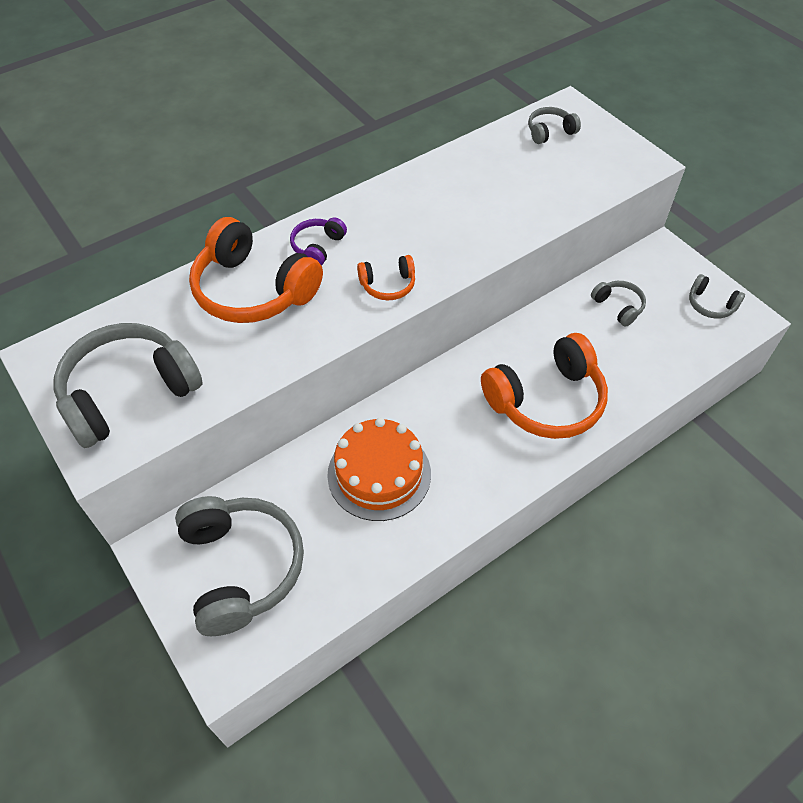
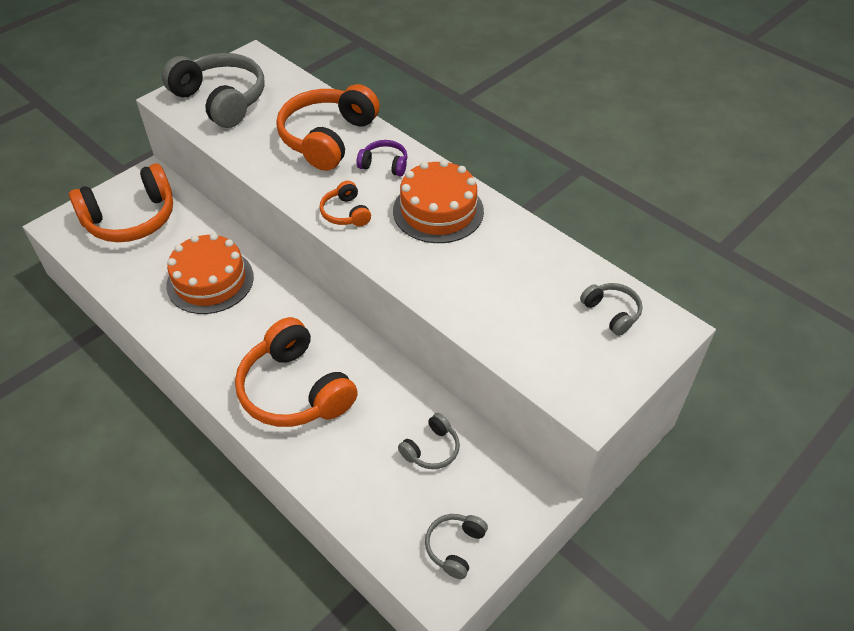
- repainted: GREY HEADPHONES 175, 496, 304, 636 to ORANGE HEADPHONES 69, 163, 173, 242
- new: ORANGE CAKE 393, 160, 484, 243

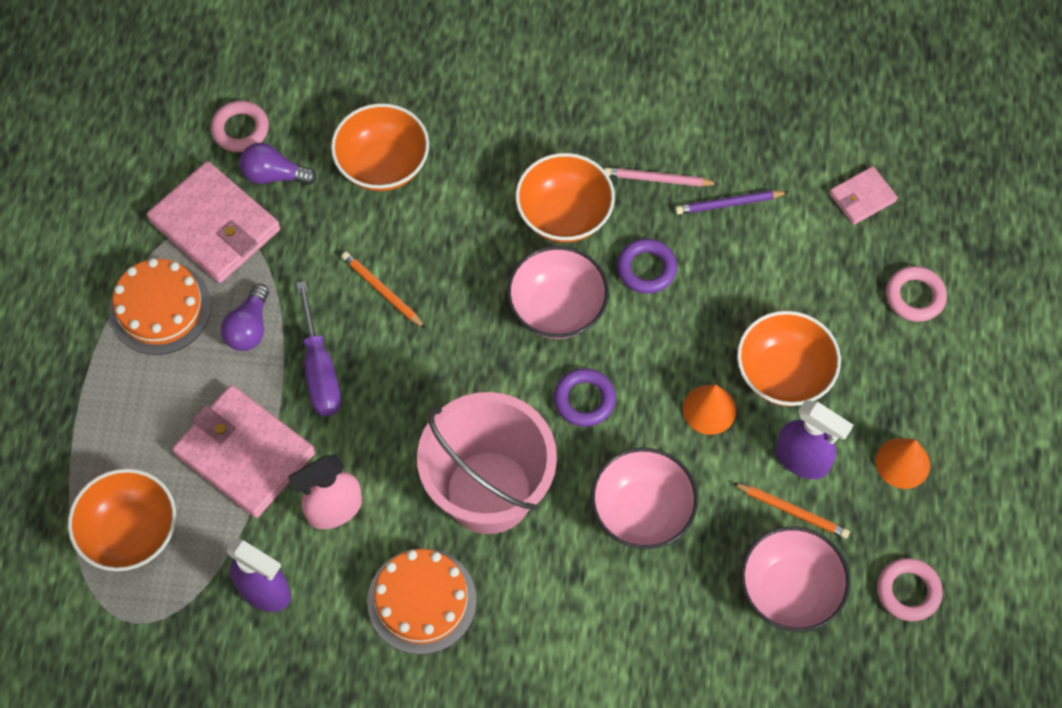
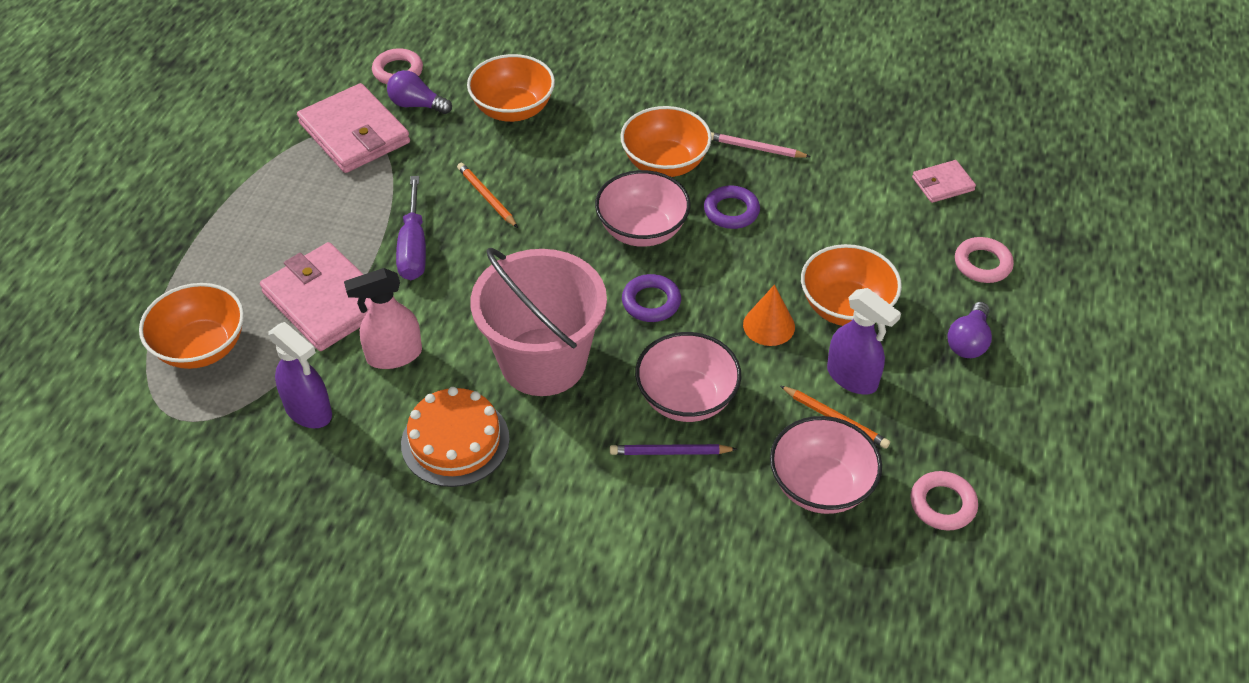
- shifted: PURPLE PENCIL 675, 190, 789, 215 to 610, 444, 737, 455
- gone: ORANGE CAKE 109, 258, 211, 355
- shifted: PURPLE LIGHT BULB 221, 283, 269, 351 to 947, 302, 992, 358
- gone: ORANGE CONE 876, 438, 930, 489

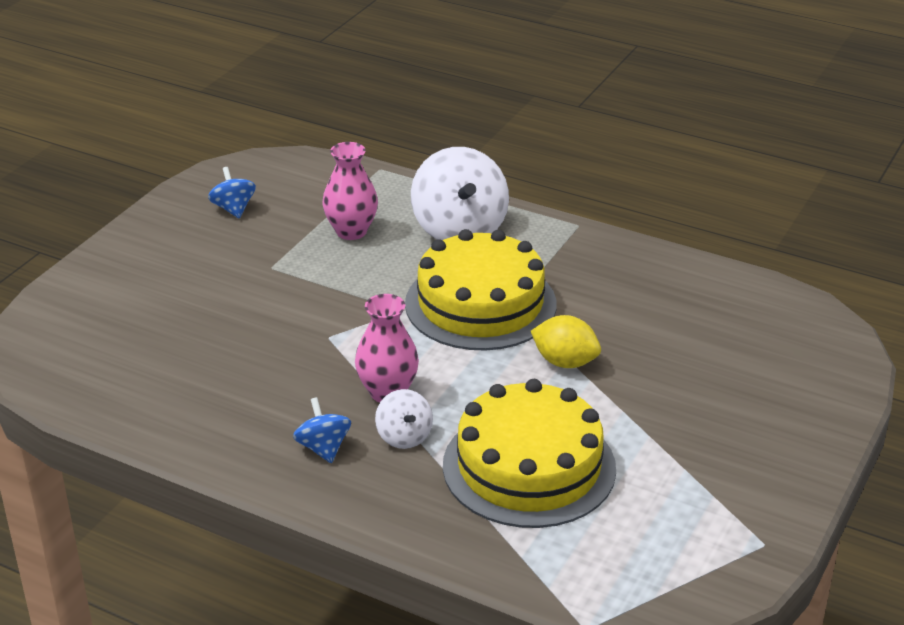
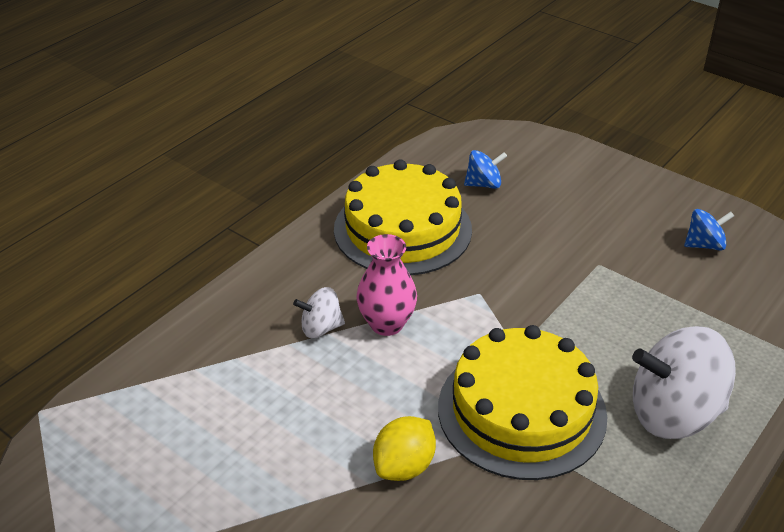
- gone: PINK VASE 323, 142, 378, 240
- shifted: YELLOW CAKE 443, 379, 616, 528 to 334, 159, 472, 276
- shifted: BLUE SPINNING TOP 293, 397, 351, 463 to 464, 150, 507, 189

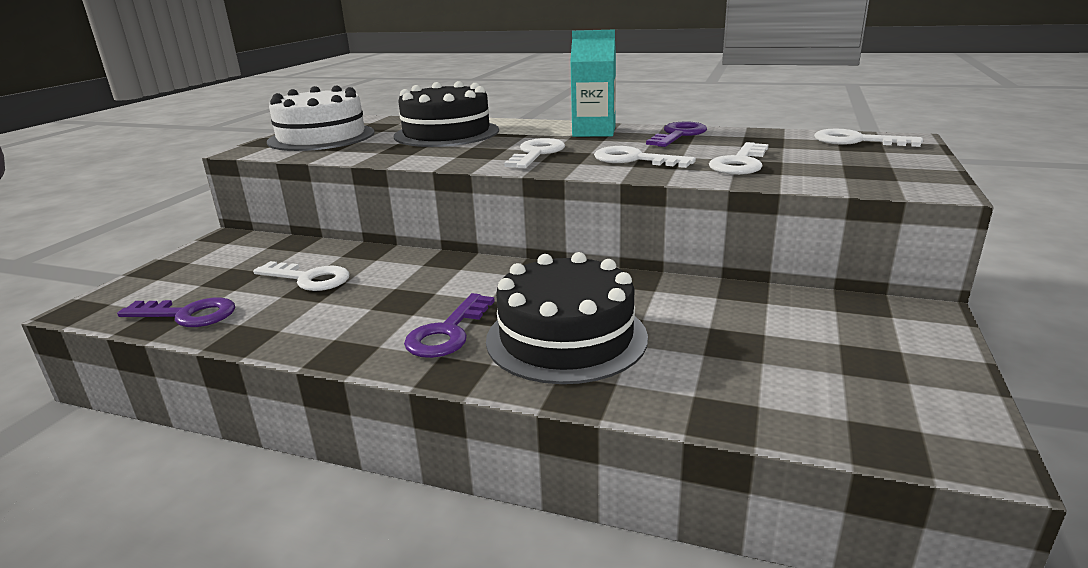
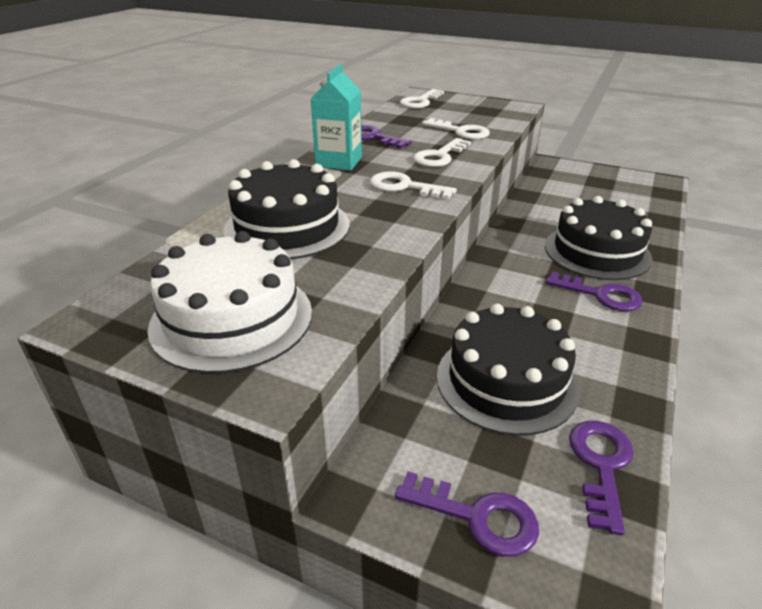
- swapped: WHITE KEY 253, 261, 350, 291 to BLACK CAKE 437, 304, 580, 435
- new: PURPLE KEY 395, 471, 539, 557

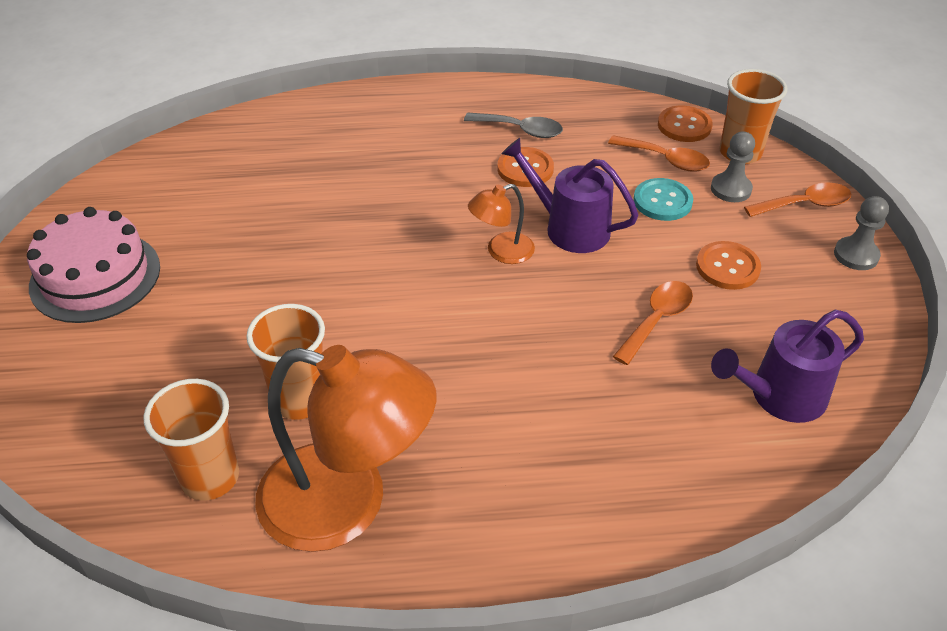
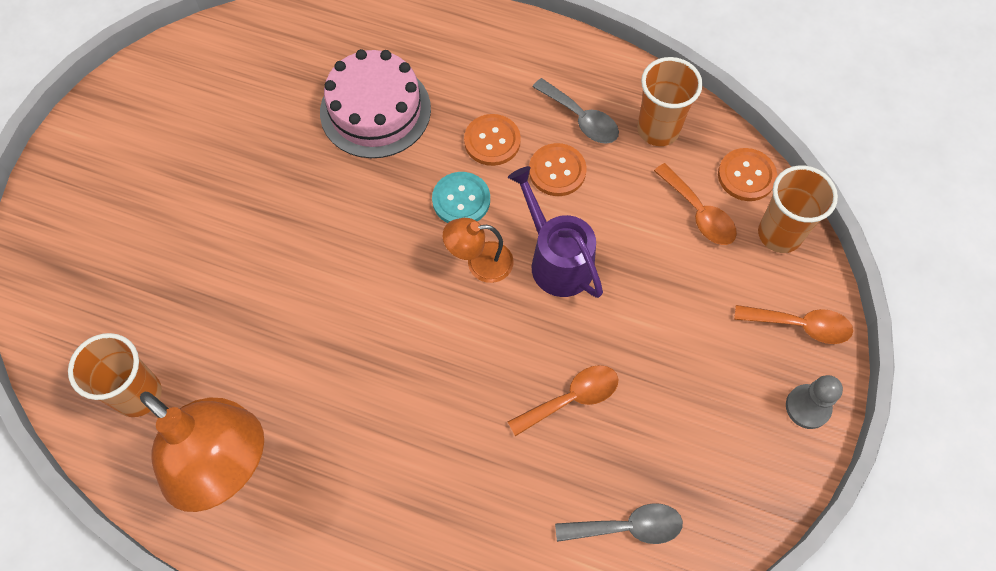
- gone: GREY PAWN 711, 132, 755, 202
- shifted: TURQUOISE BUTTON 633, 178, 693, 221 to 432, 172, 490, 223
- shifted: PINK CAKE 27, 207, 160, 323 to 320, 49, 431, 158
- shifted: ORANGE BUTTON 696, 241, 761, 290 to 464, 114, 521, 166
- shifted: ORANGE CUP 246, 304, 325, 420 to 637, 57, 703, 146
- swapped: PURPLE WATERING CAN 711, 310, 864, 423 to GREY SPOON 555, 503, 683, 544

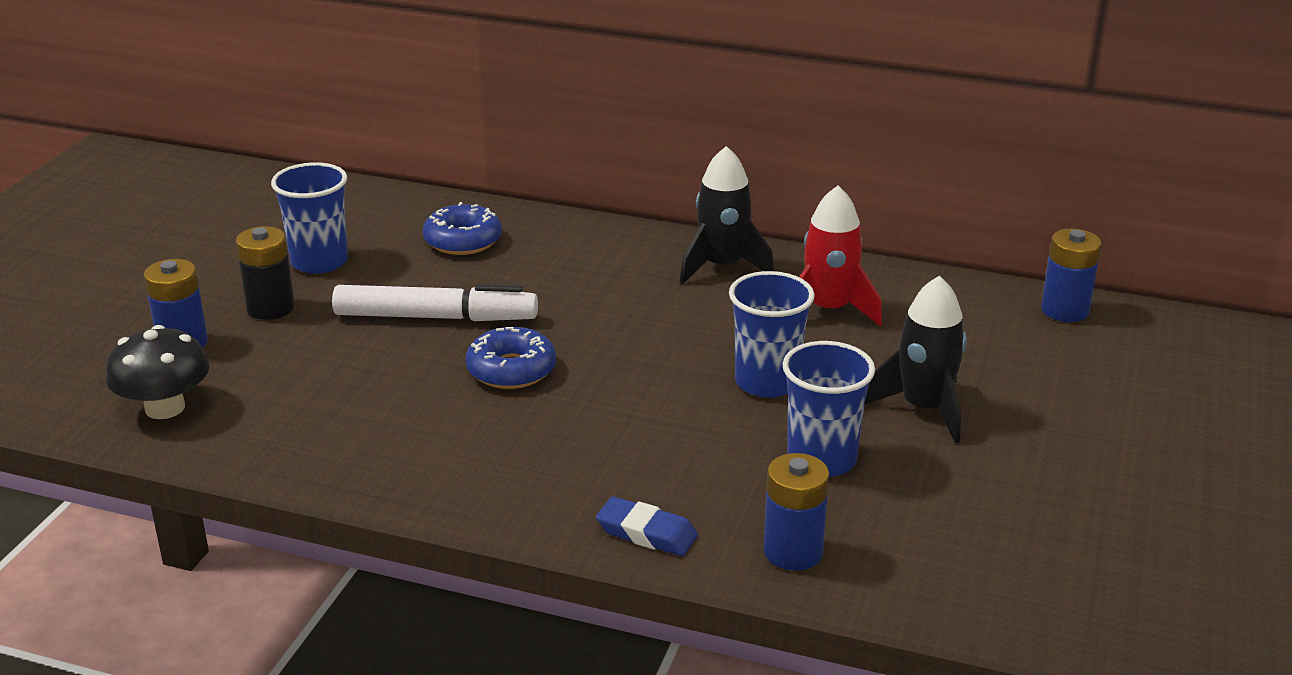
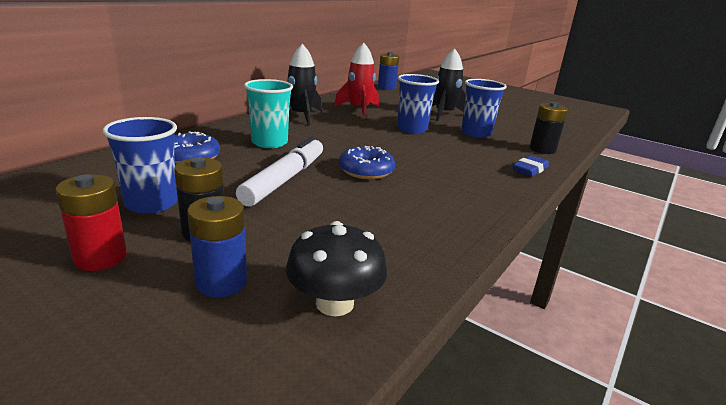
- repainted: BLUE BATTERY 763, 453, 829, 571 to BLACK BATTERY 529, 102, 568, 154
- new: TURQUOISE CUP 244, 79, 293, 148
- new: RED BATTERY 56, 174, 127, 271

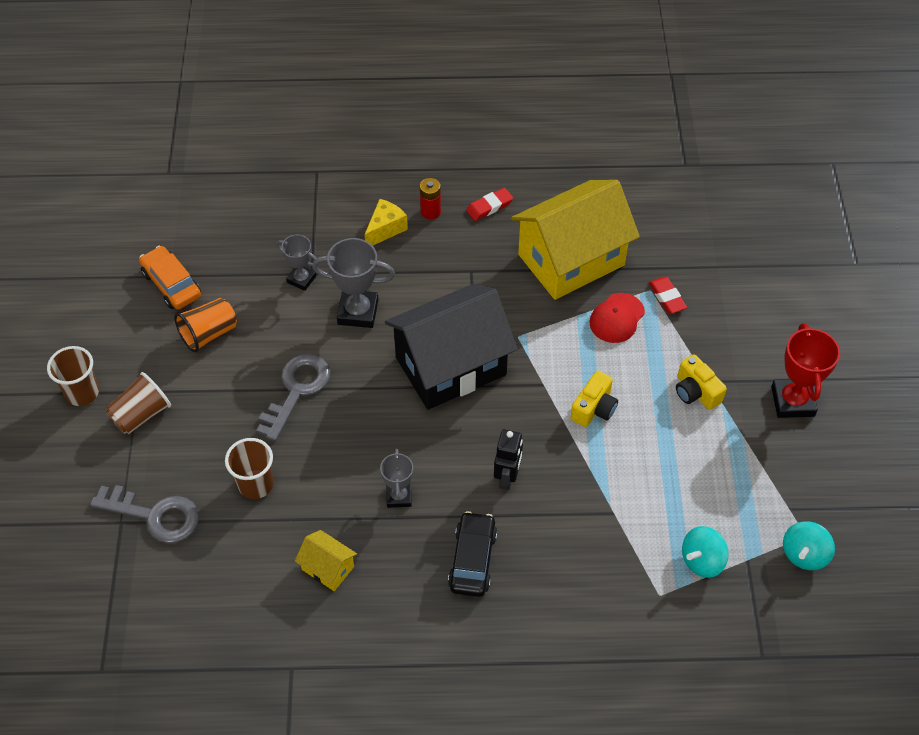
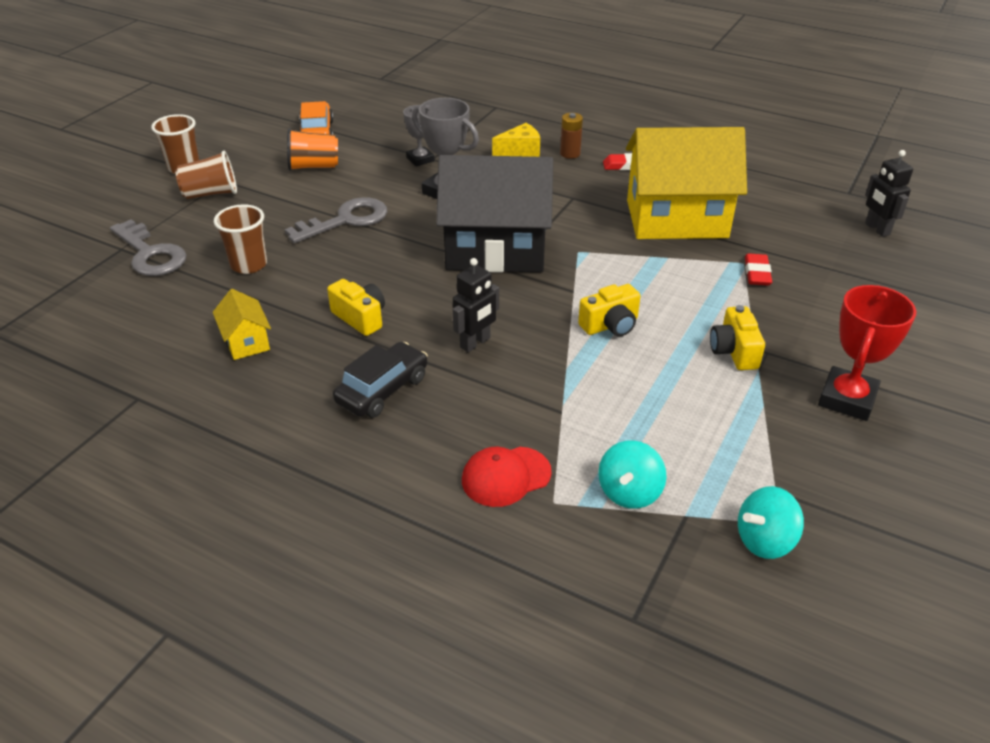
- repainted: RED BATTERY 420, 178, 441, 219 to BROWN BATTERY 560, 113, 583, 159
- shifted: RED CAP 589, 293, 645, 343 to 462, 447, 552, 507
- swapped: GREY TROPHY 380, 449, 413, 508 to YELLOW CAMERA 327, 279, 385, 336
- rotated: TURQUOISE SPINNING TOP 682, 526, 729, 578 = 598, 440, 666, 509 60 degrees counterclockwise
- new: BLACK ROBOT 865, 150, 913, 237

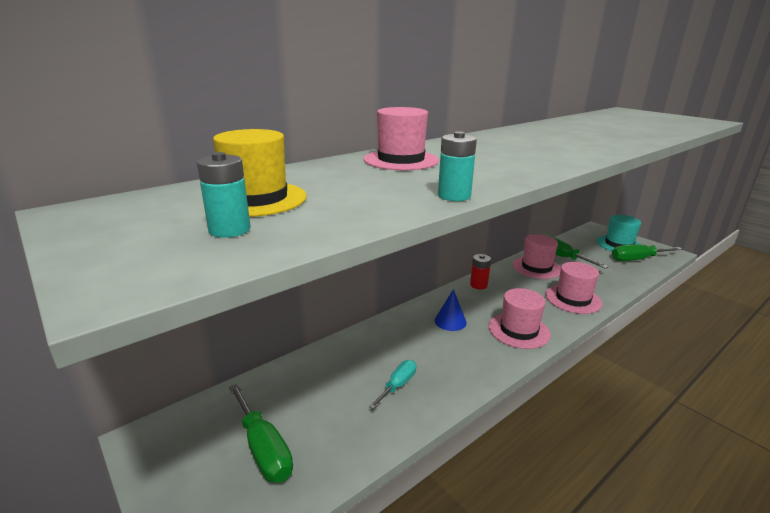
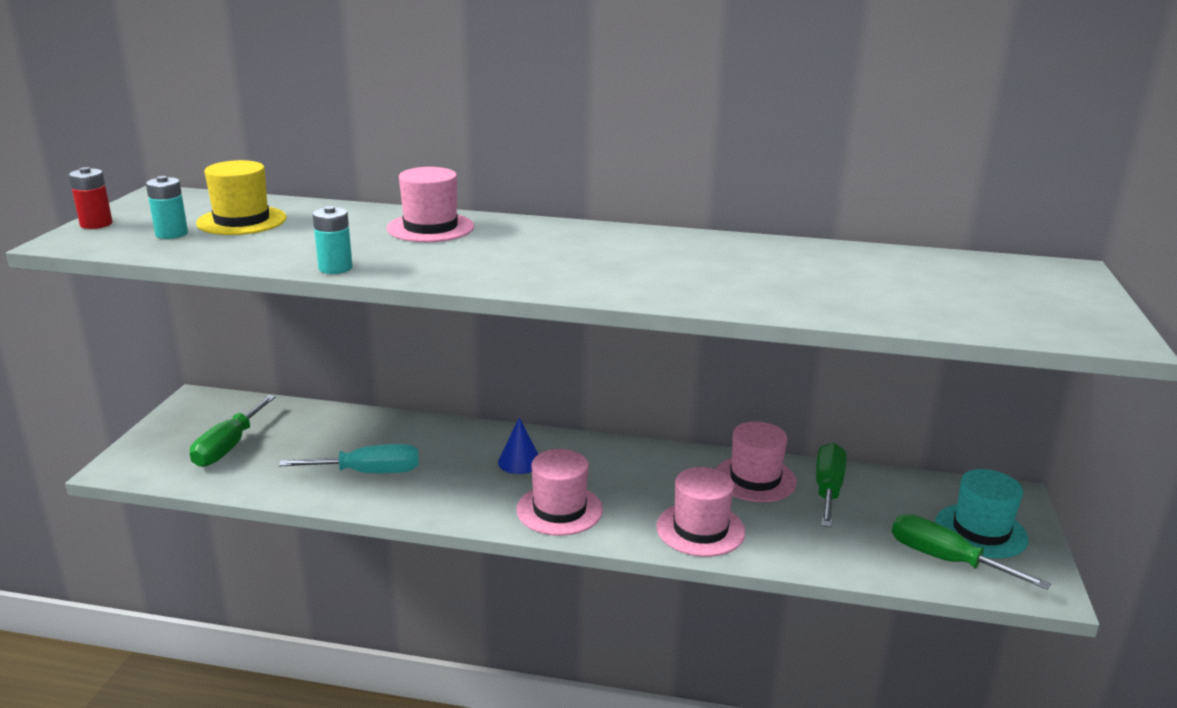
- shifted: RED BATTERY 470, 254, 491, 289 to 69, 167, 113, 229
- scaled: TURQUOISE SCREWDRIVER 369, 360, 416, 409 = 279, 444, 419, 473 x1.57

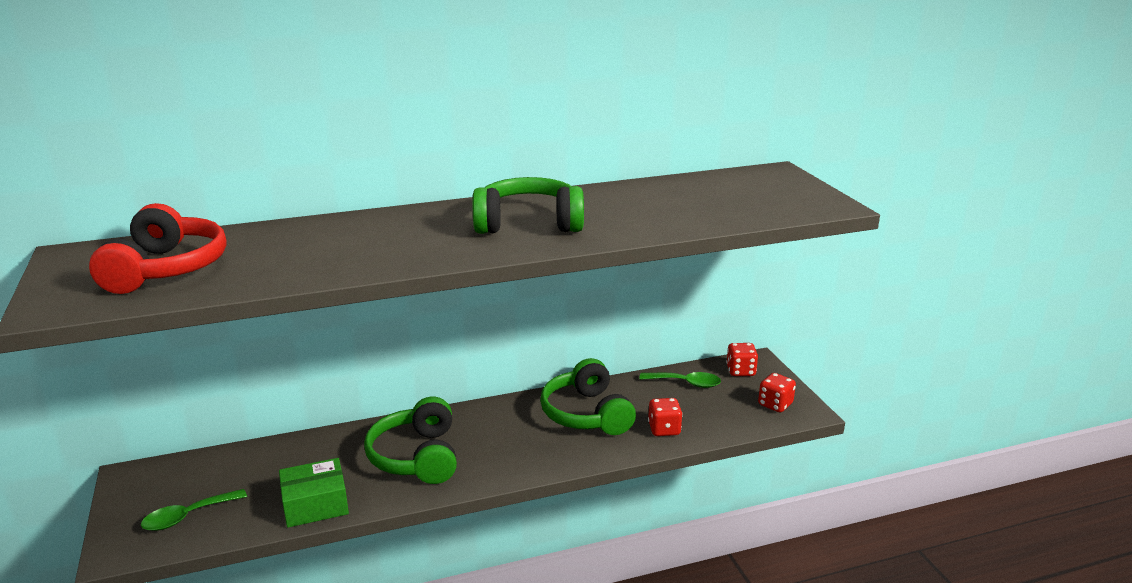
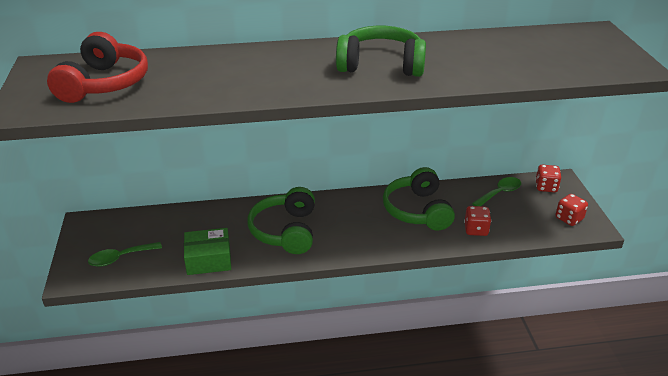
- rotated: GREEN SPOON 639, 372, 721, 388 = 472, 177, 521, 206 60 degrees counterclockwise

